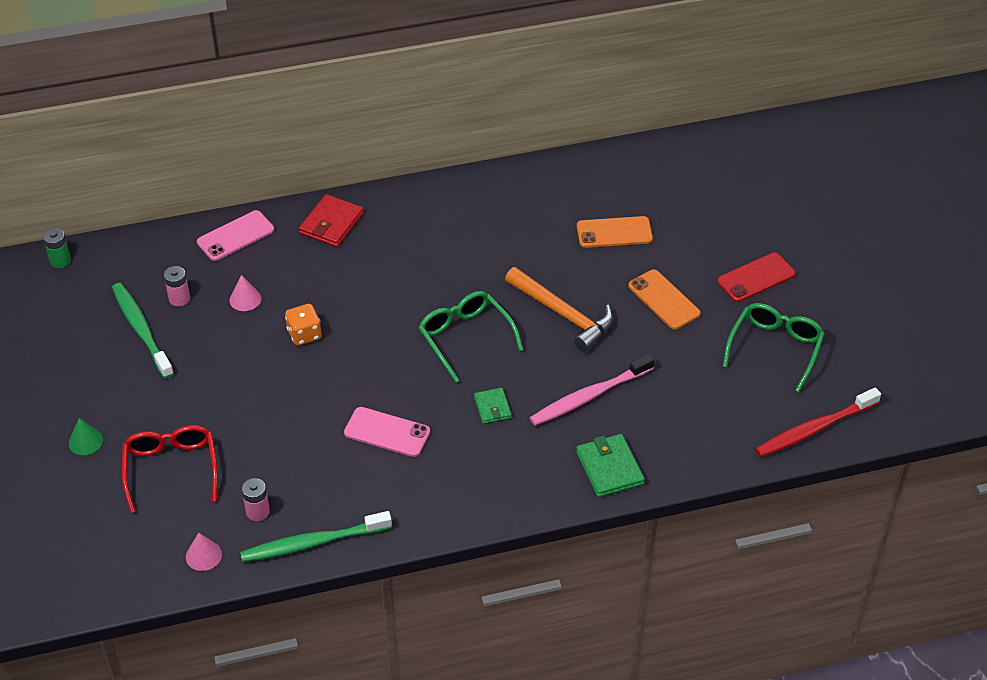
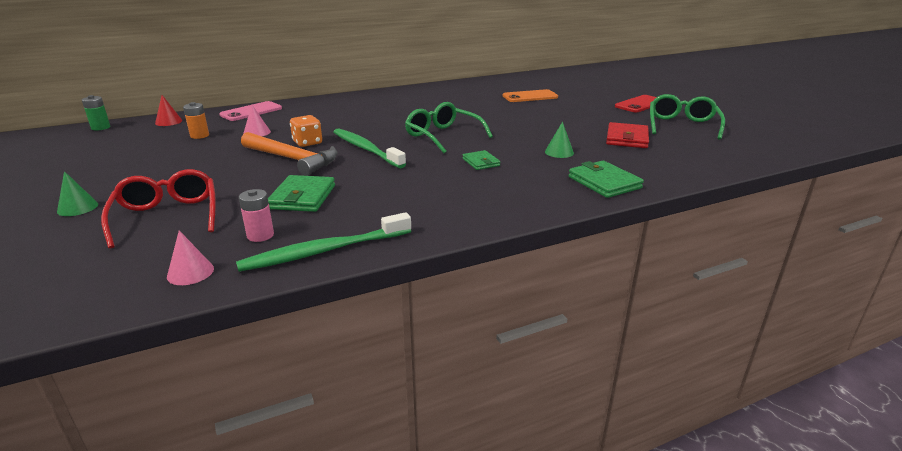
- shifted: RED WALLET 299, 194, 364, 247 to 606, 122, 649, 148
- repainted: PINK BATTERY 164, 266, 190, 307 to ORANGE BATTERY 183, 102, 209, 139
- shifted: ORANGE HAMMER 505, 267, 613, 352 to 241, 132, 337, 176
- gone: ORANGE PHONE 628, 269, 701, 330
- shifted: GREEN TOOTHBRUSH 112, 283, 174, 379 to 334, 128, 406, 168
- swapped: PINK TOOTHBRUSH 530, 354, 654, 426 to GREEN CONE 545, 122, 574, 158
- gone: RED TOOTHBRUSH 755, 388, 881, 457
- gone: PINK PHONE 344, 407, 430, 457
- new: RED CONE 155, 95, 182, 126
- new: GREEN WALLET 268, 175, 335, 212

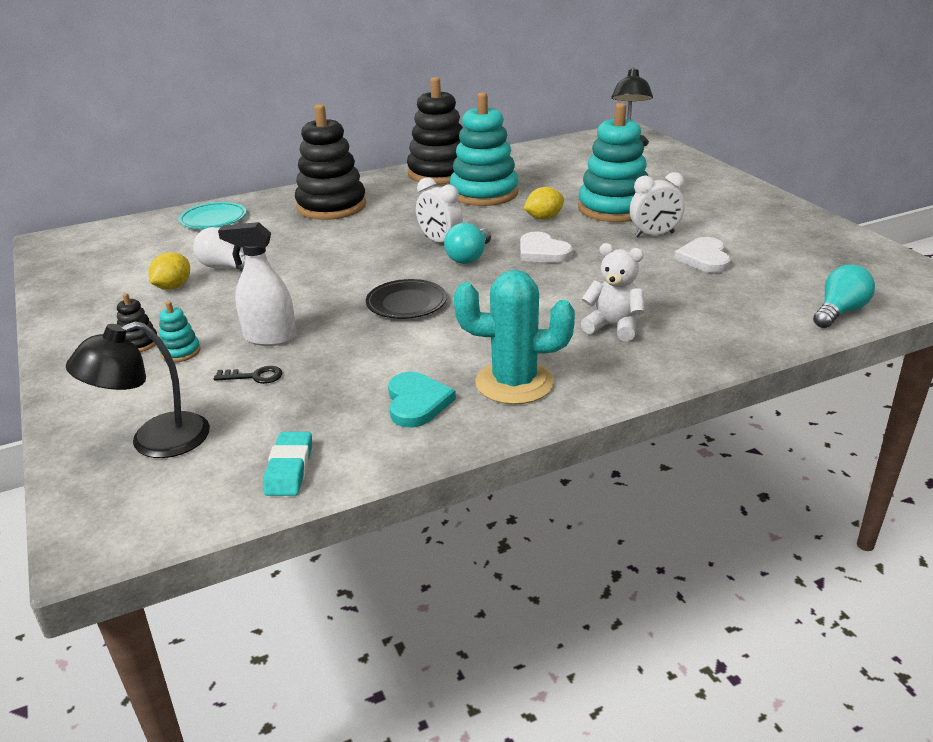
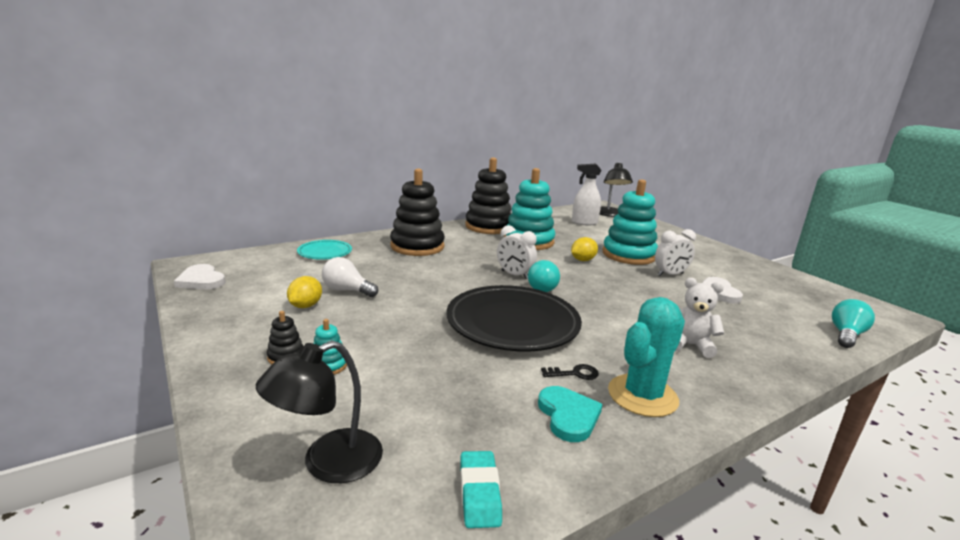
- shifted: WHITE SPRAY BOTTLE 218, 222, 296, 346 to 572, 164, 601, 225
- shifted: WHITE HEART 520, 231, 573, 263 to 174, 264, 225, 290
- rotated: TURQUOISE CACTUS 454, 270, 575, 405 = 608, 297, 685, 417 45 degrees counterclockwise
- scaled: BLACK PLATE 366, 279, 447, 319 = 447, 285, 582, 352 x1.99
- shifted: BLACK KEY 214, 366, 283, 384 to 541, 364, 599, 380

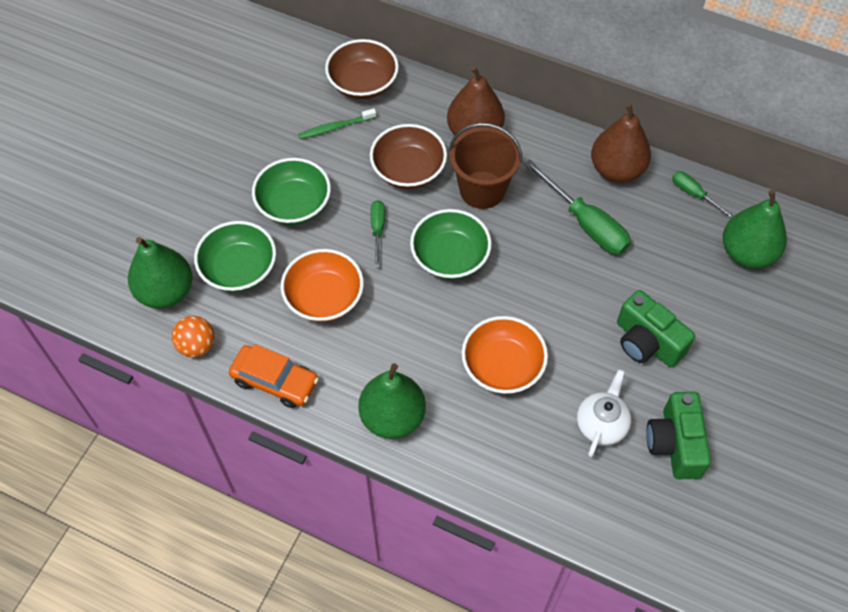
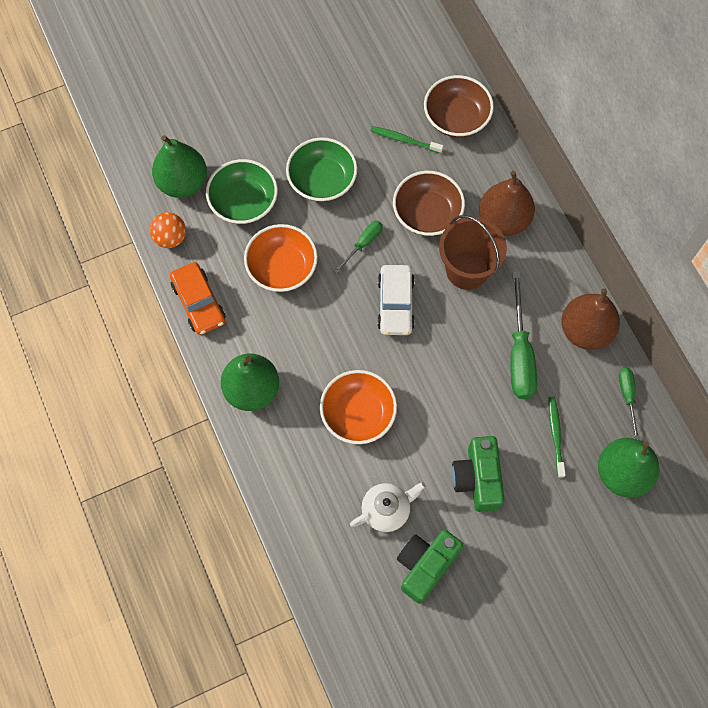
- swapped: GREEN BOWL 410, 209, 492, 280 to WHITE CAR 377, 265, 415, 335
- new: GREEN TOOTHBRUSH 548, 397, 566, 478

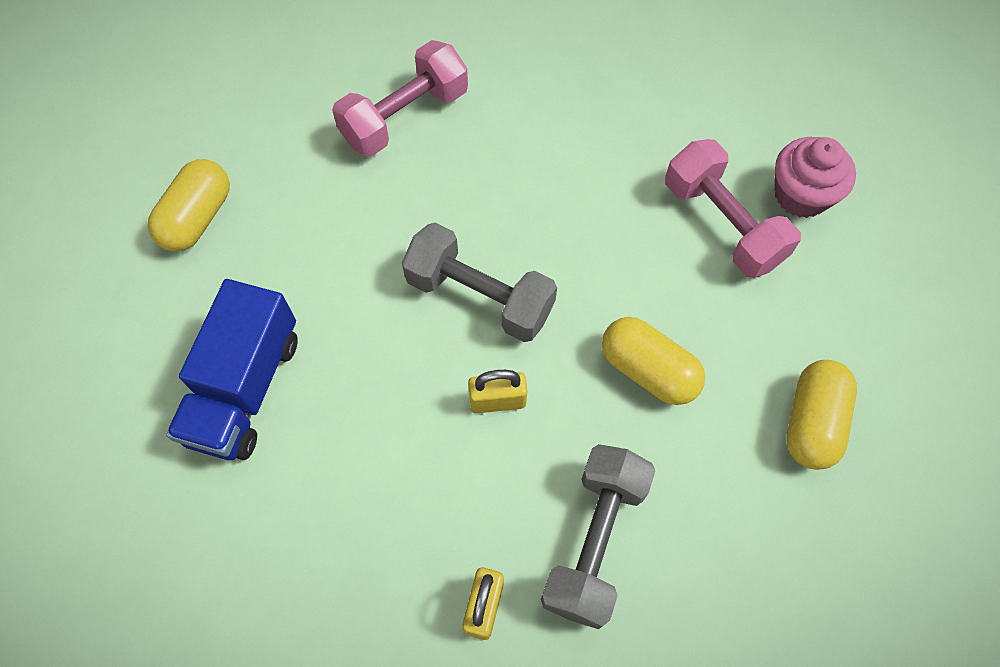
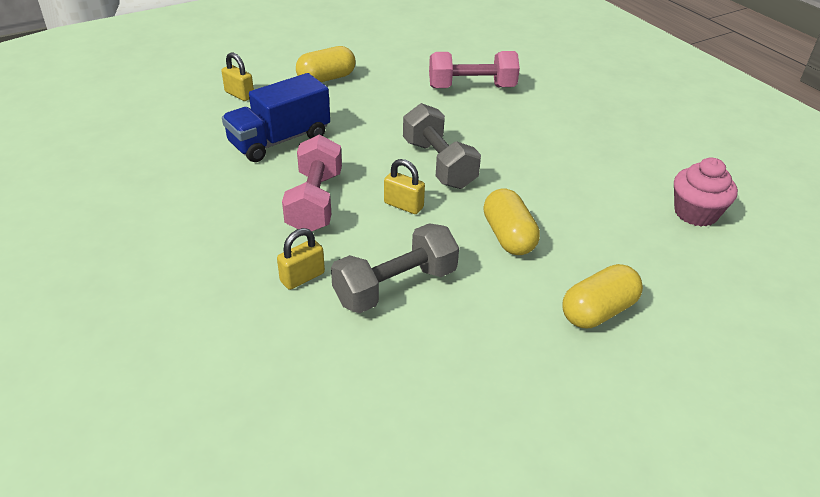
- shifted: PINK DUMBBELL 665, 139, 801, 278 to 282, 134, 342, 231
- new: YELLOW PADLOCK 222, 52, 254, 101

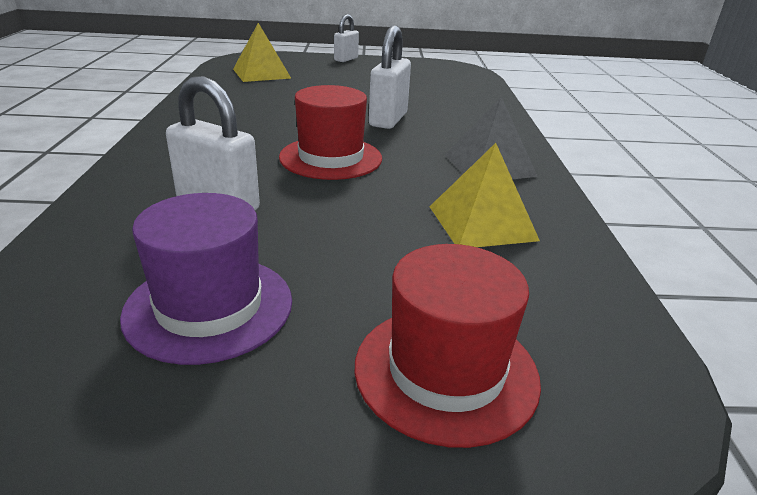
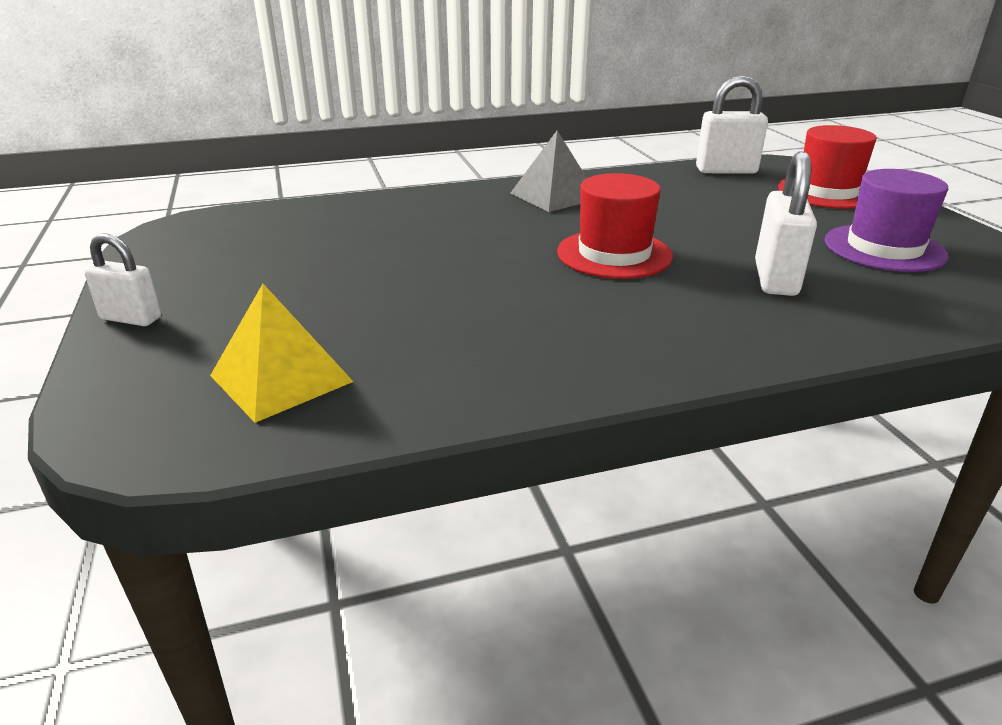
- shifted: WHITE PADLOCK 369, 25, 411, 129 to 696, 76, 768, 174
- gone: YELLOW PYRAMID 429, 143, 540, 247

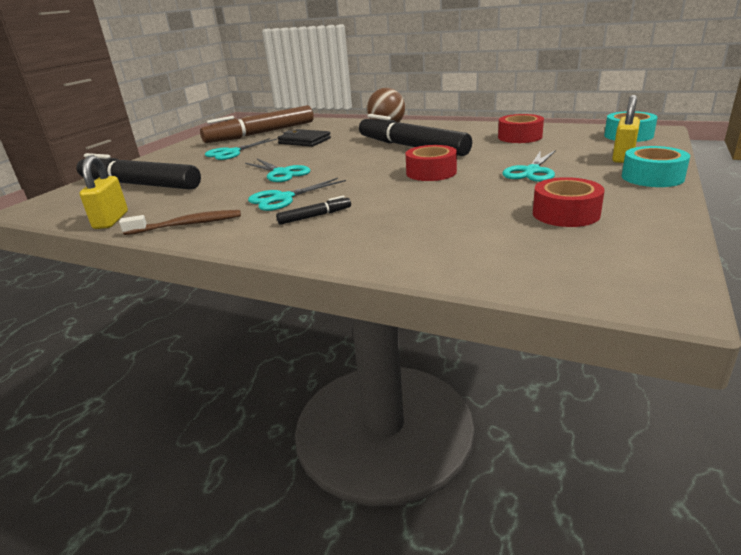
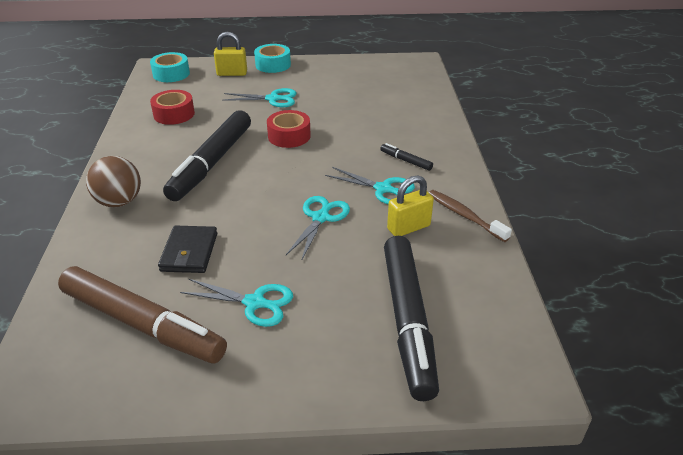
- shifted: YELLOW PADLOCK 80, 155, 128, 229 to 387, 175, 434, 236
- gone: RED TAPE 533, 177, 605, 227

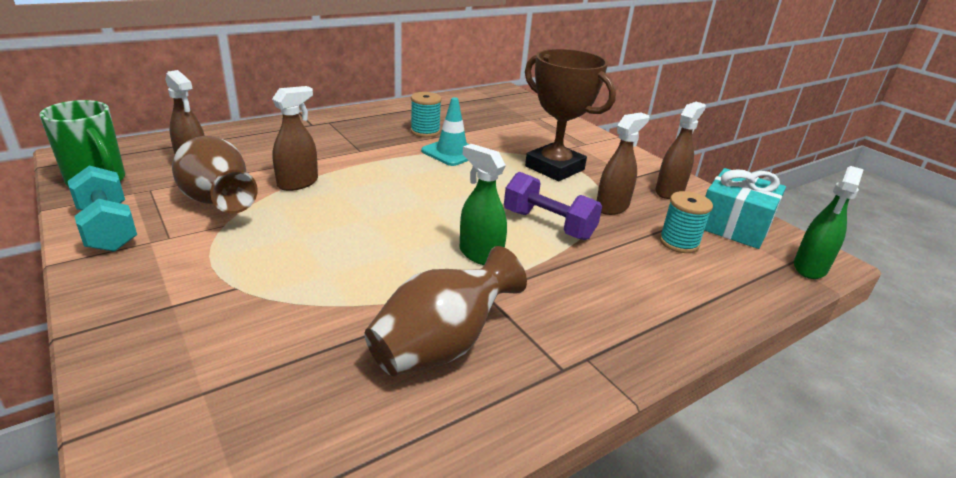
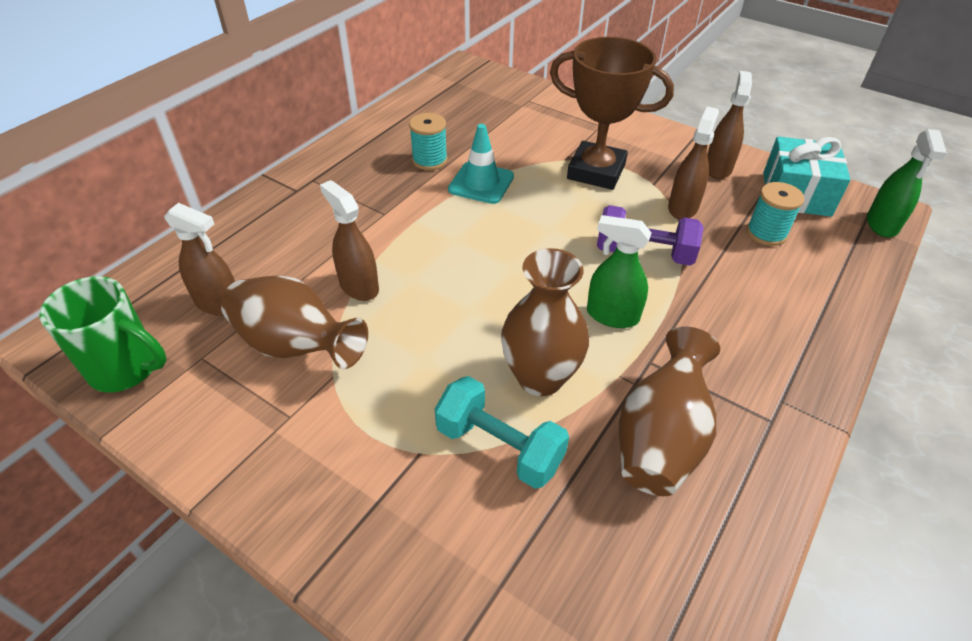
- rotated: BROWN SPRAY BOTTLE 272, 86, 318, 191 = 320, 180, 379, 301 60 degrees counterclockwise
- shifted: TURQUOISE DUMBBELL 68, 166, 137, 252 to 435, 376, 569, 489
- new: BROWN VASE 501, 248, 589, 396

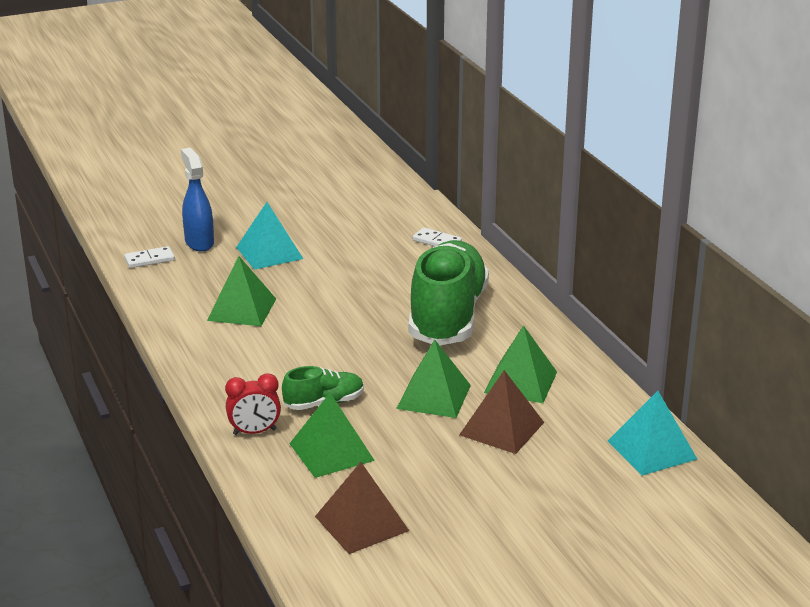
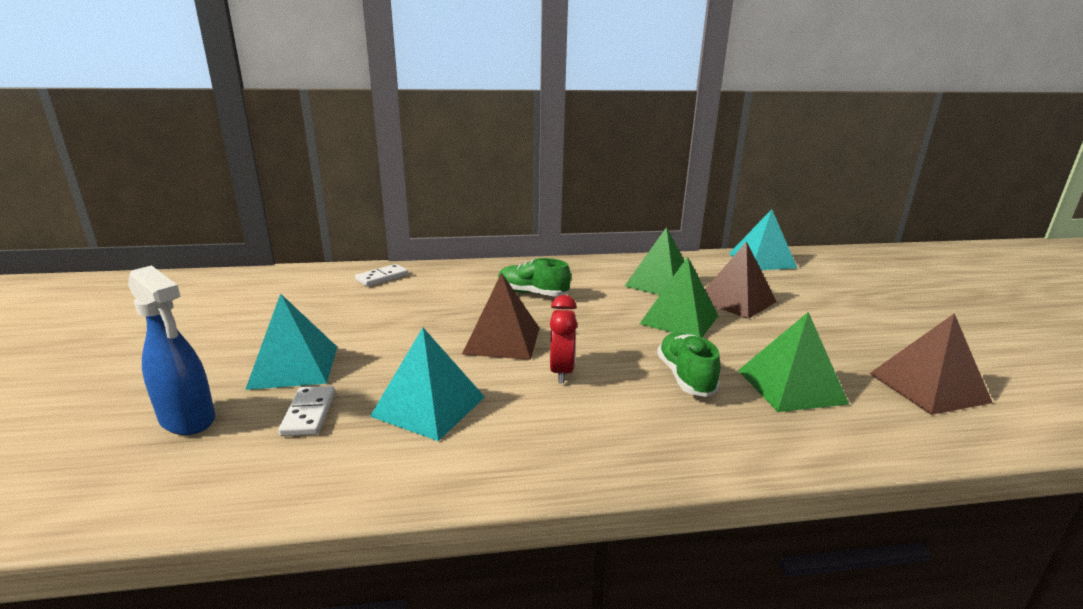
- rotated: BLUE SPRAY BOTTLE 181, 148, 214, 252 = 128, 265, 215, 435 135 degrees counterclockwise
- scaled: GREEN SHOE 408, 240, 489, 345 = 498, 258, 571, 297 x0.45
- shifted: WHITE DOMINO 124, 246, 175, 268 to 278, 386, 335, 436
- repainted: GREEN PYRAMID 207, 256, 276, 326 to TURQUOISE PYRAMID 370, 328, 485, 441
- shifted: RED CLOCK 225, 373, 281, 435 to 550, 295, 577, 383
- new: BROWN PYRAMID 462, 273, 539, 360

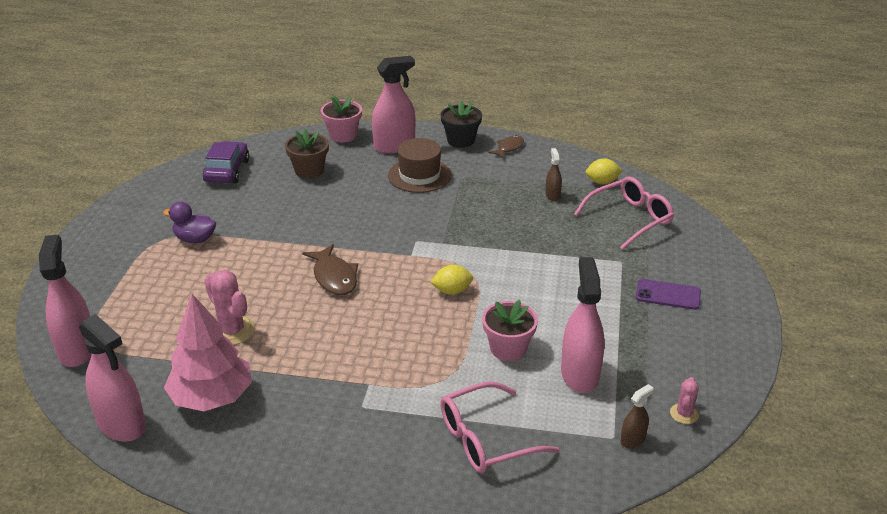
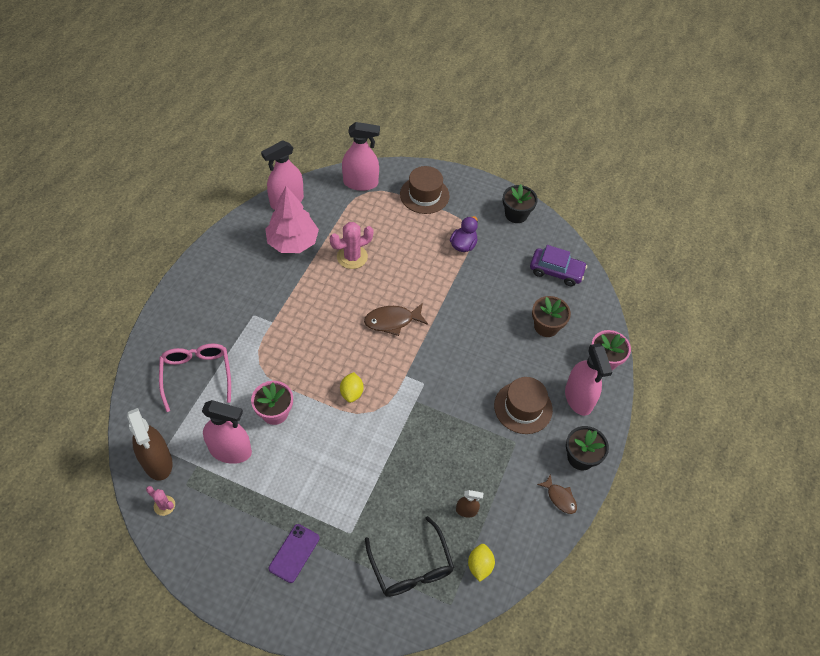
- repainted: PINK GLASSES 574, 177, 674, 250 to BLACK GLASSES 365, 516, 454, 597
- scaled: BROWN SPRAY BOTTLE 621, 384, 653, 448 = 127, 408, 173, 480 x2.06
- new: BROWN HAT 400, 166, 450, 214
- new: BLACK FLOWER POT 502, 184, 538, 223

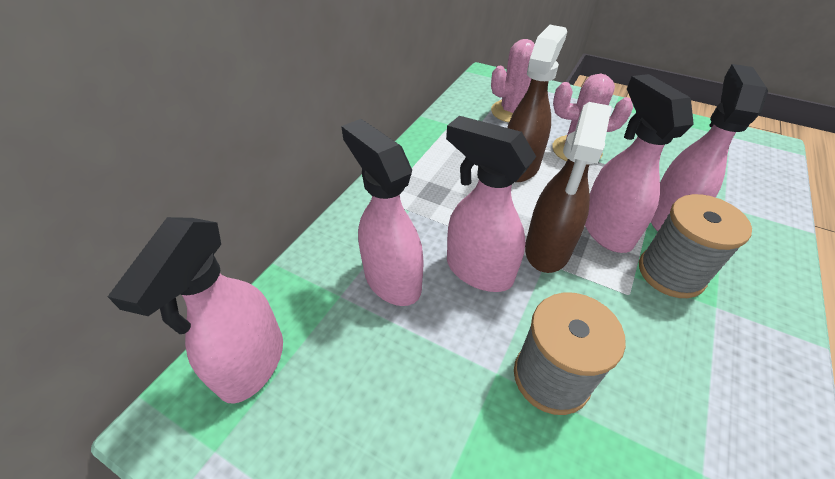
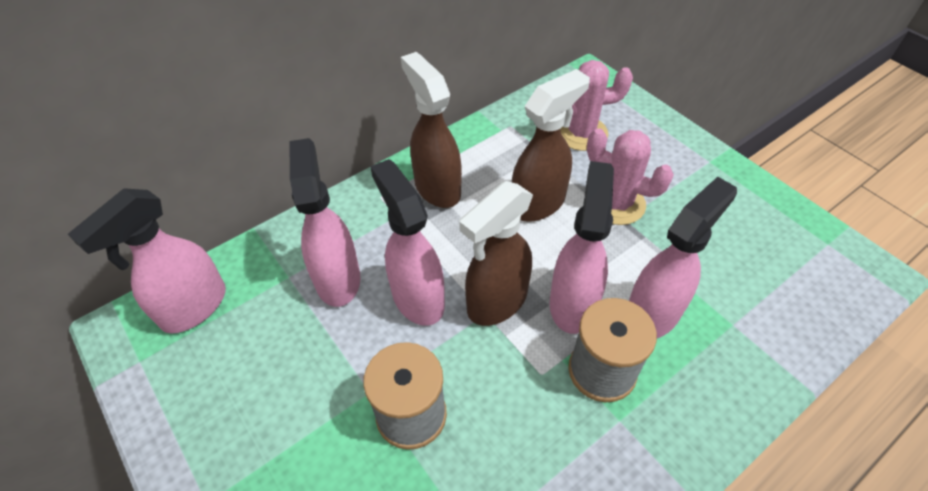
- new: BROWN SPRAY BOTTLE 401, 52, 462, 208

